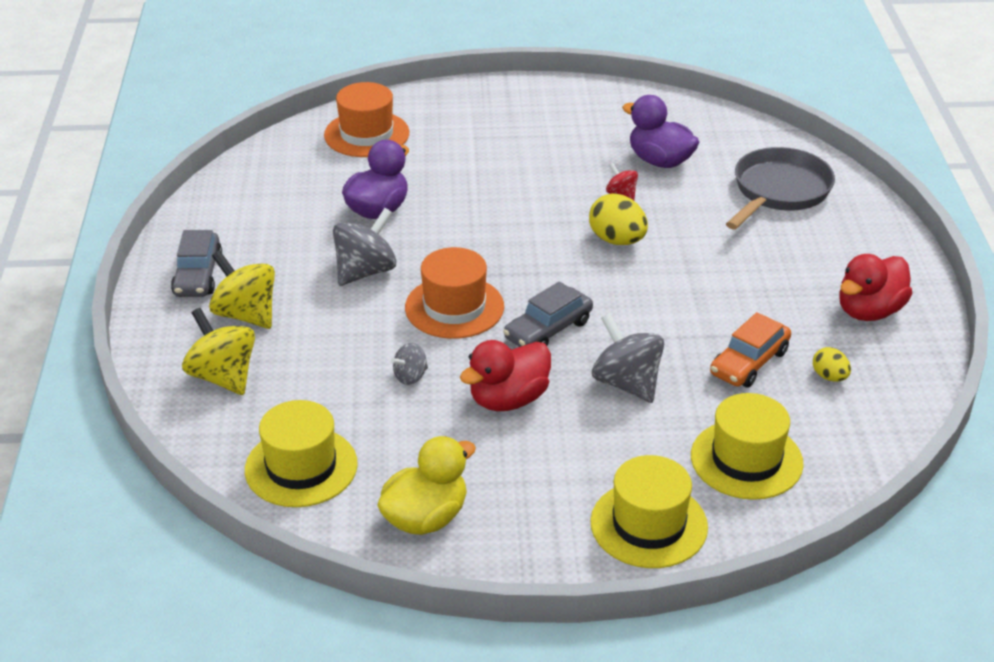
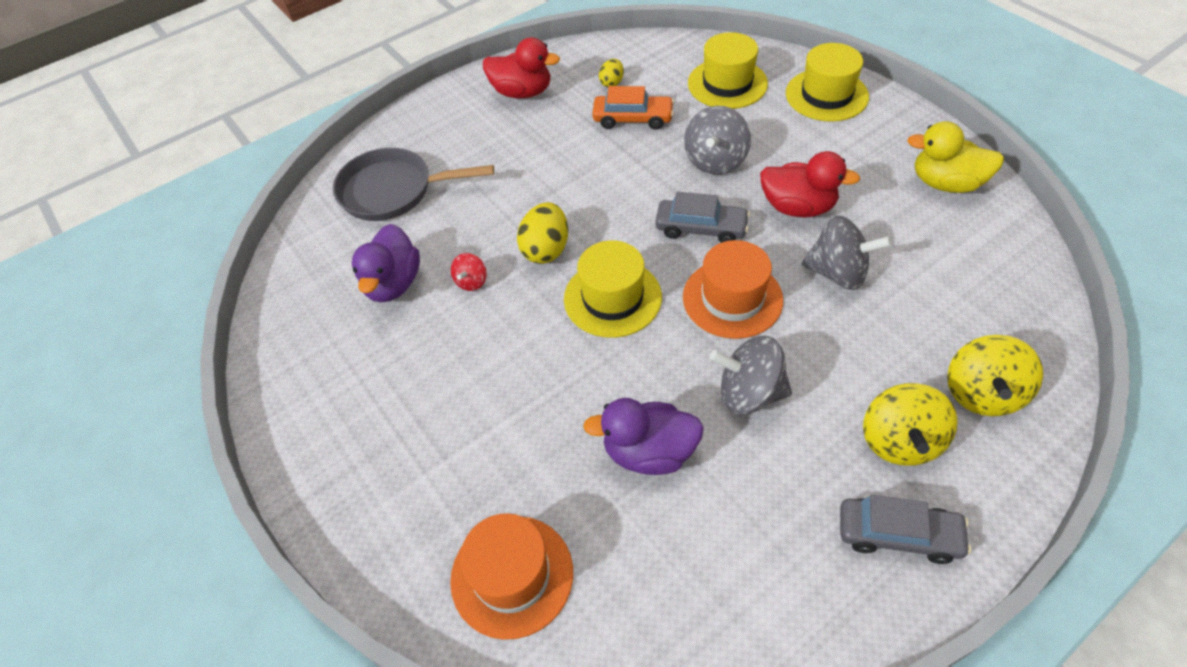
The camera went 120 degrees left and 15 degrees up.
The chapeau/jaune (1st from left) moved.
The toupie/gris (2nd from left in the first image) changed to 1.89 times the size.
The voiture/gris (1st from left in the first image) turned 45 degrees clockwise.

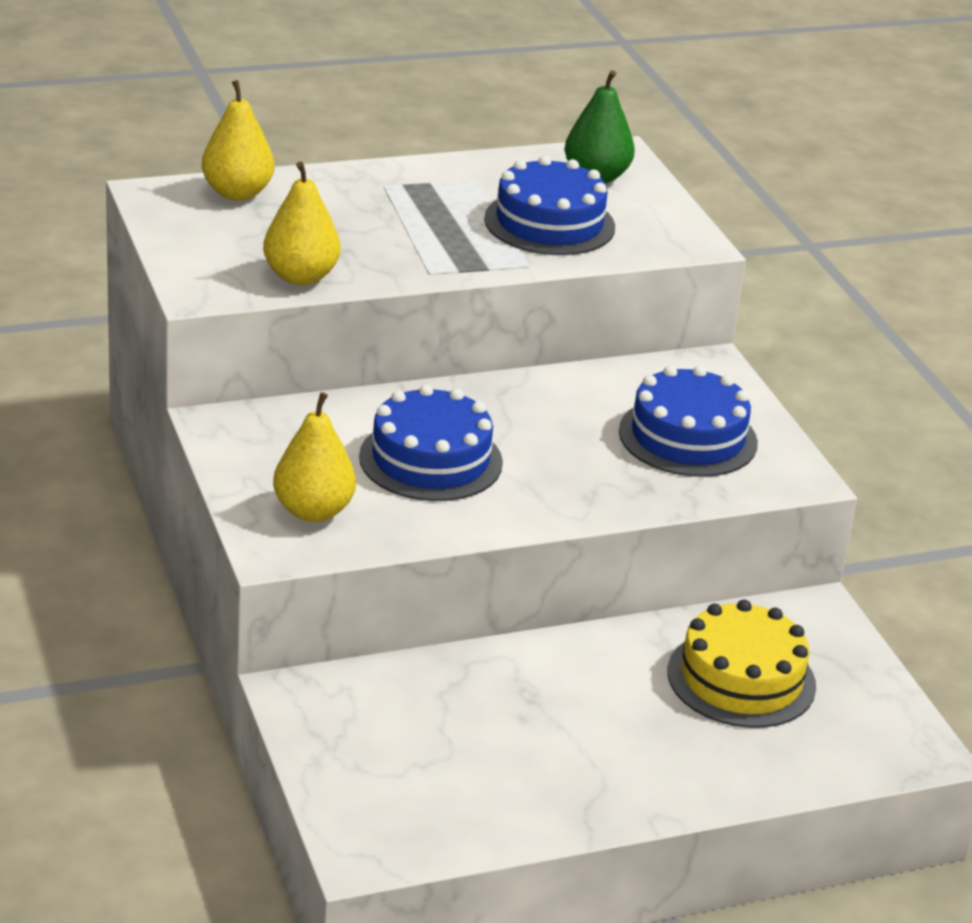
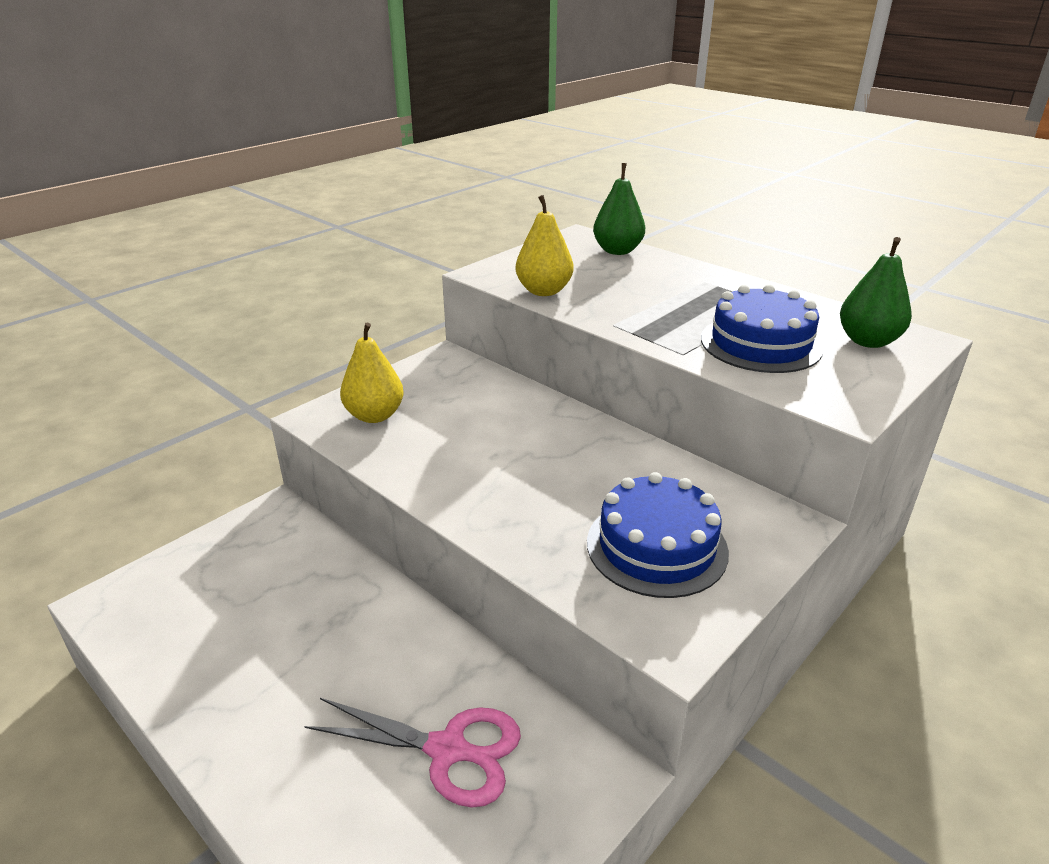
The camera went 65 degrees right and 0 degrees up.
The gâteau/jaune was replaced by the ciseaux/rose.
The poire/jaune (1st from left) became the poire/vert (1st from left).
The gâteau/bleu (1st from left) disappeared.

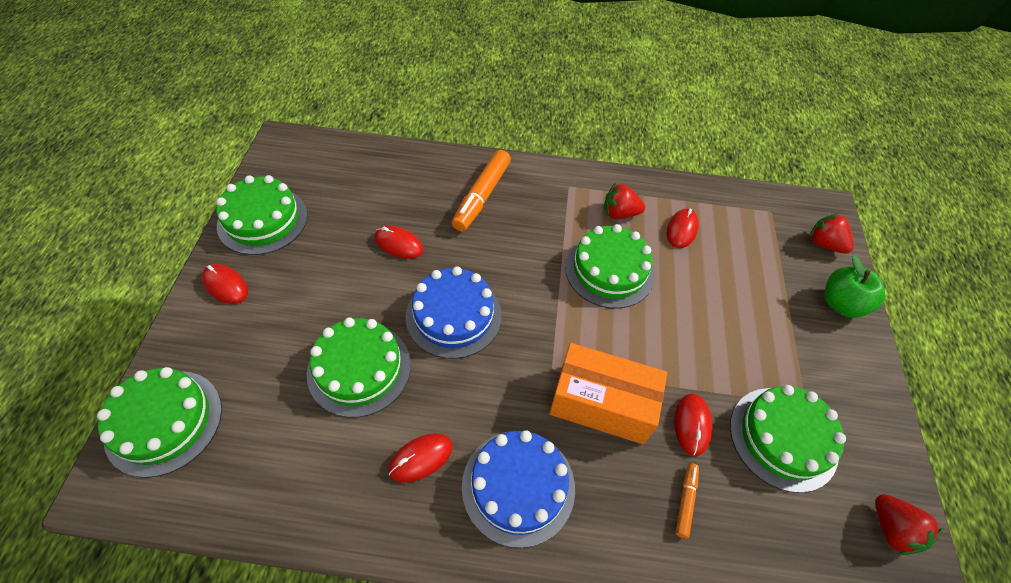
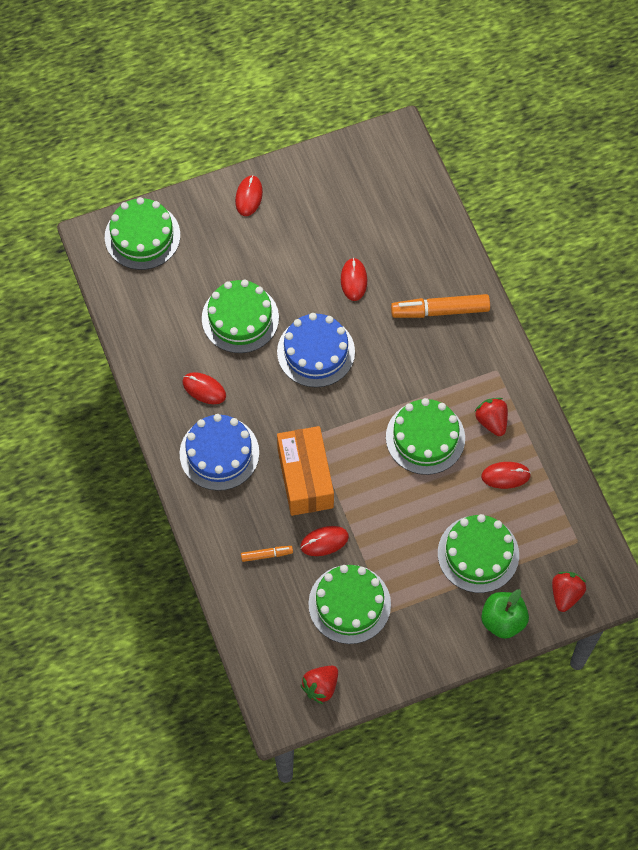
The camera went 65 degrees right and 10 degrees up.
The gâteau/vert (2nd from left in the first image) moved.

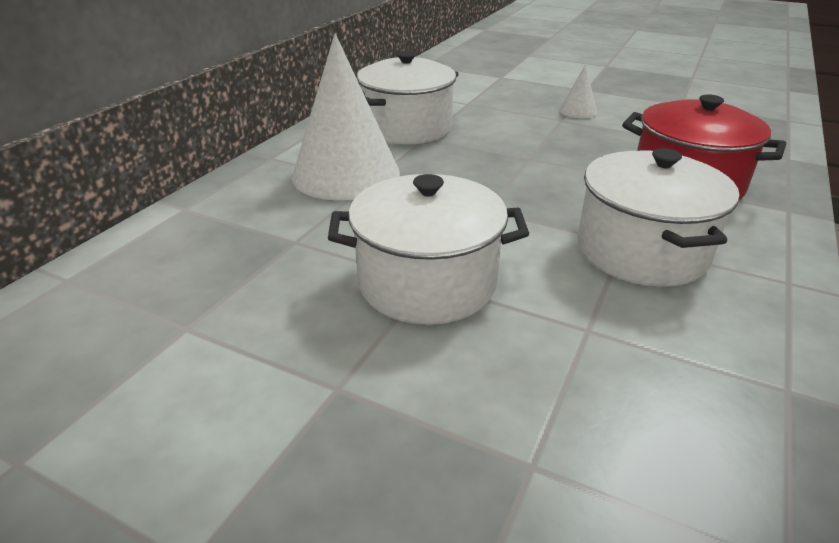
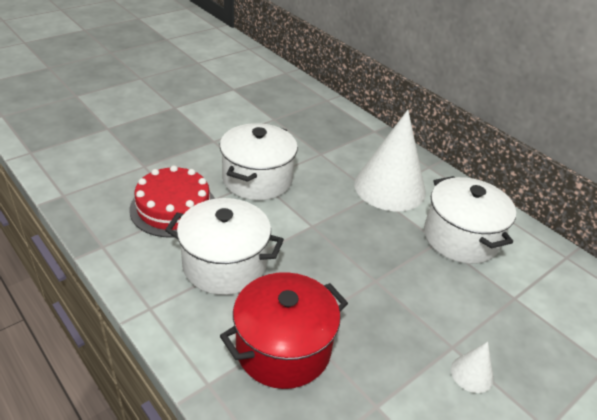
The camera went 110 degrees right and 5 degrees up.
The gâteau/rouge appeared.

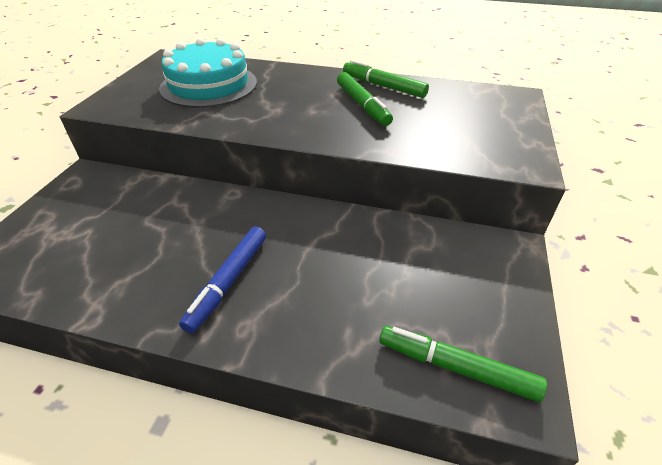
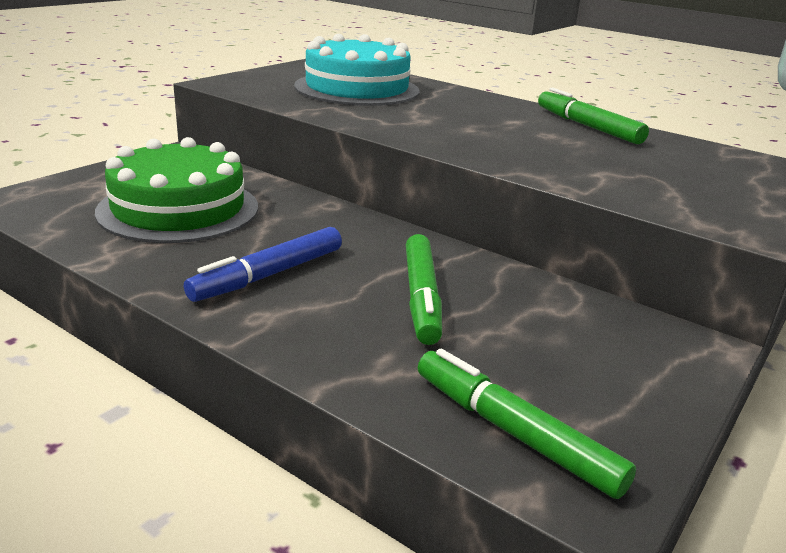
The camera went 20 degrees right and 15 degrees down.
The gâteau/vert appeared.
The feutre/vert (1st from left) moved.

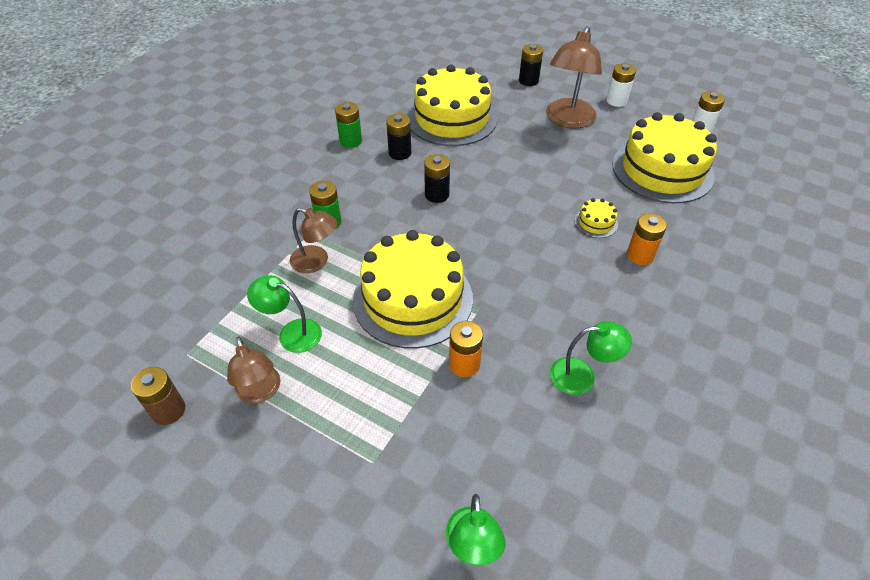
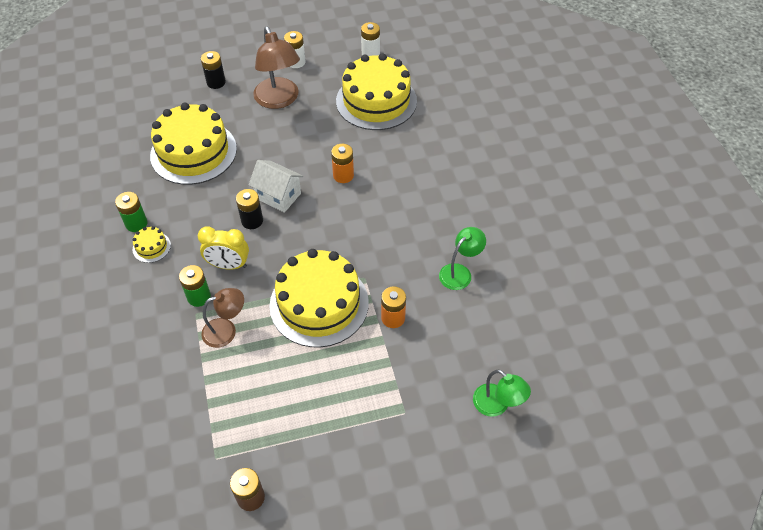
The camera went 45 degrees left and 5 degrees up.
The gâteau/jaune (3rd from left in the first image) moved.
The réveil/jaune appeared.
The maison/blanc appeared.
The pile/orange (2nd from left in the first image) moved.
The lampe/marron (1st from left) disappeared.
The lampe/vert (1st from left) disappeared.
The pile/noir (1st from left) disappeared.

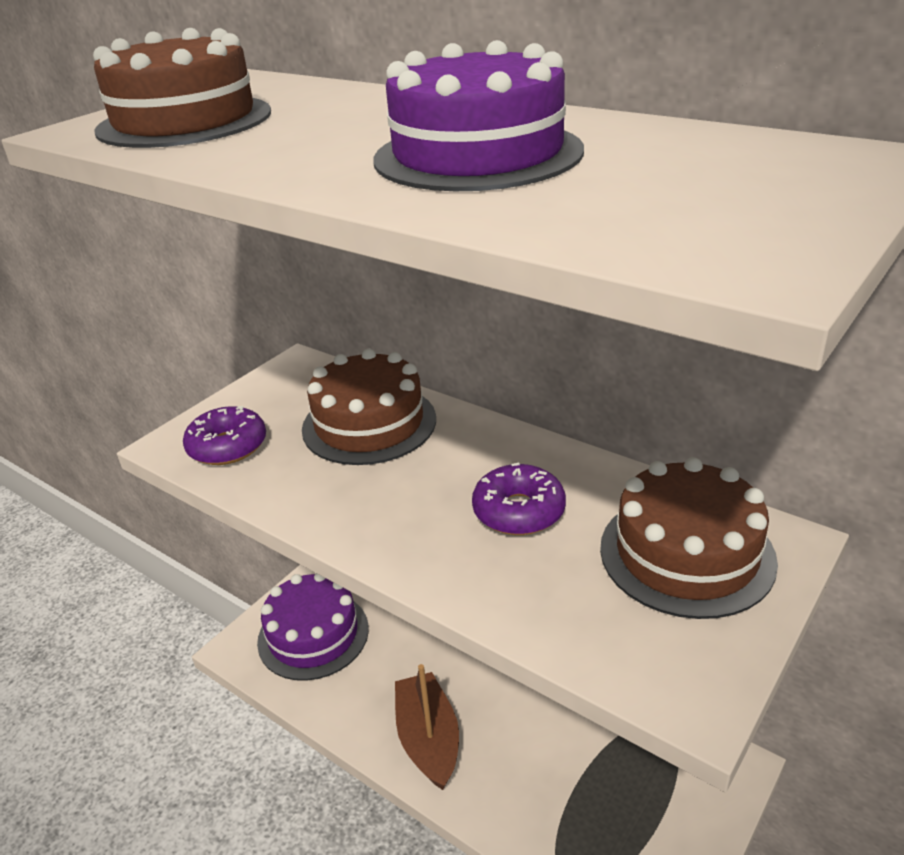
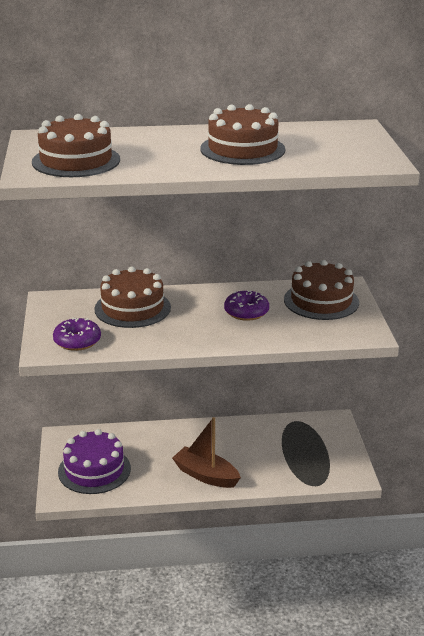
The camera went 45 degrees left and 5 degrees down.
The gâteau/violet (2nd from left) became the gâteau/marron (3rd from left).

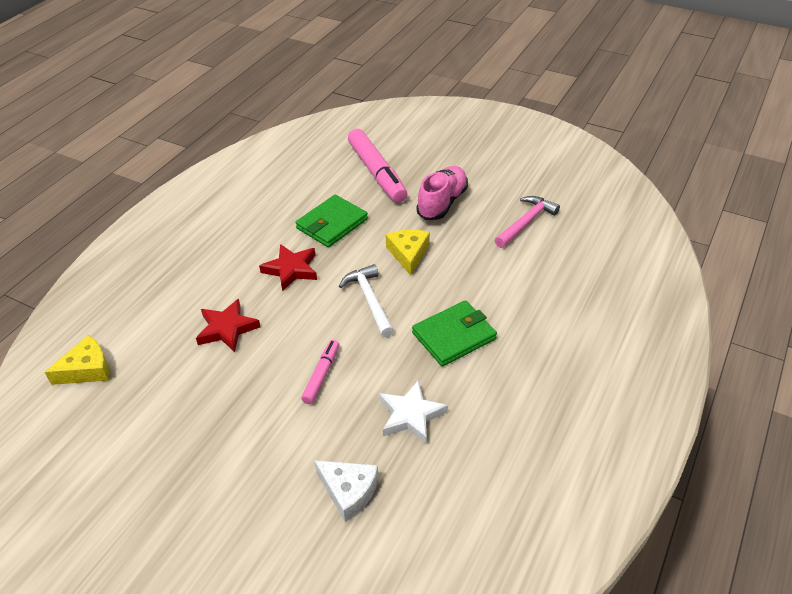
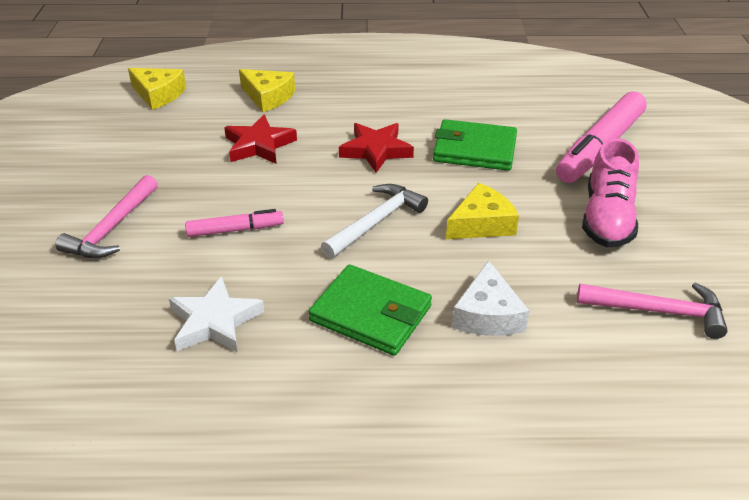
The camera went 60 degrees right and 5 degrees down.
The marteau/rose (1st from left) appeared.
The fromage/jaune (2nd from left) appeared.
The fromage/blanc moved.
The chaussure/rose turned 105 degrees clockwise.

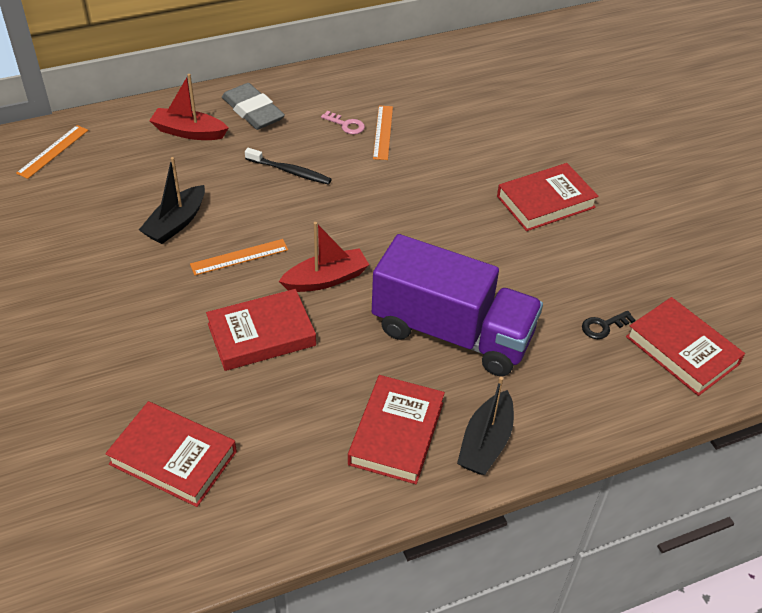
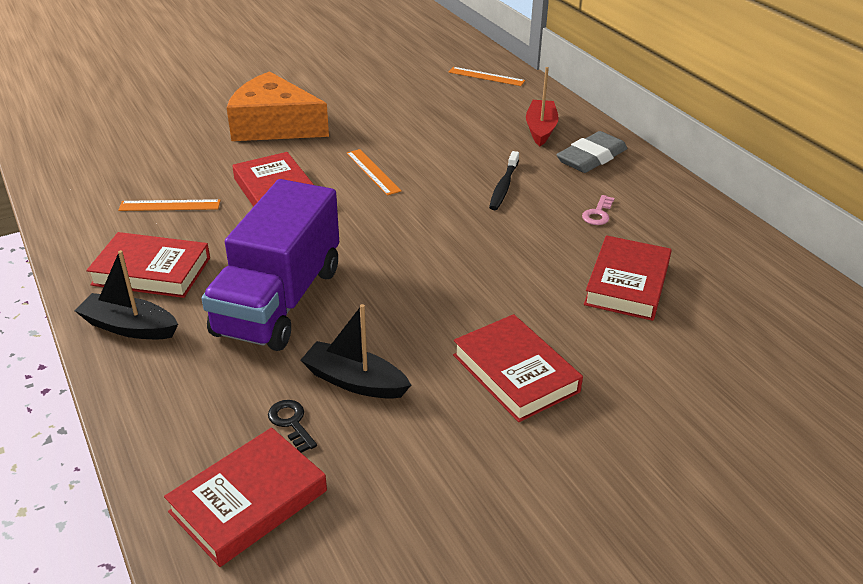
The camera went 85 degrees right and 10 degrees down.
The règle/orange (3rd from left in the first image) moved.
The fromage/orange appeared.
The bateau/noir (1st from left in the first image) moved.
The livre/rouge (1st from left in the first image) moved.
The bateau/rouge (2nd from left) disappeared.

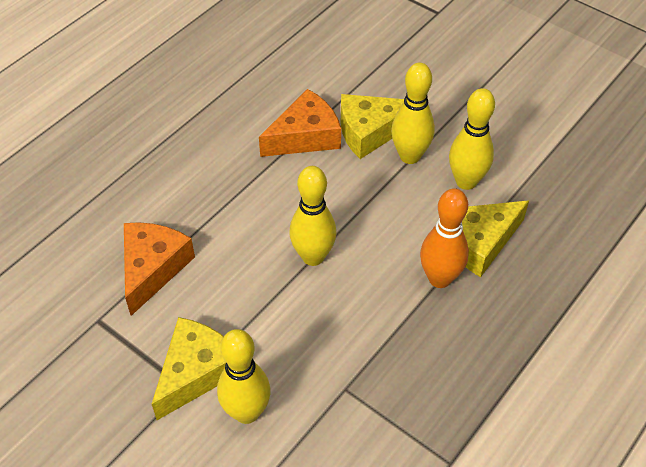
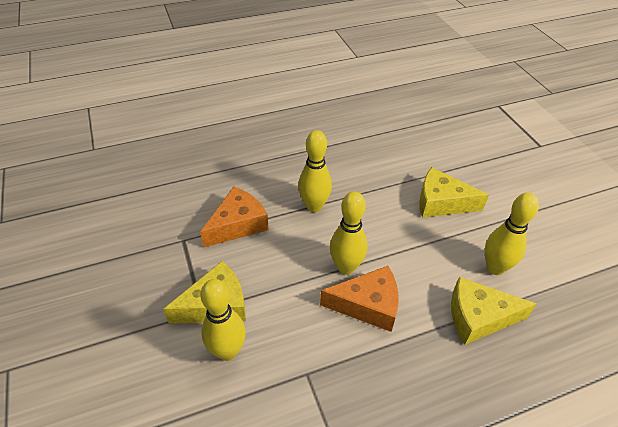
The camera went 30 degrees right and 5 degrees down.
The quille/jaune (3rd from left in the first image) moved.
The fromage/orange (2nd from left) moved.
The quille/orange disappeared.

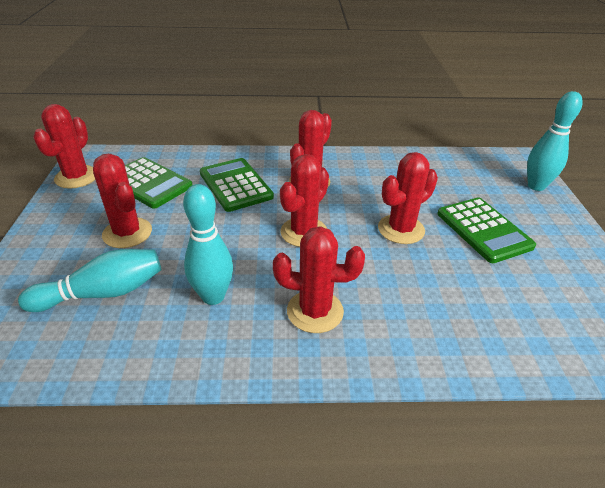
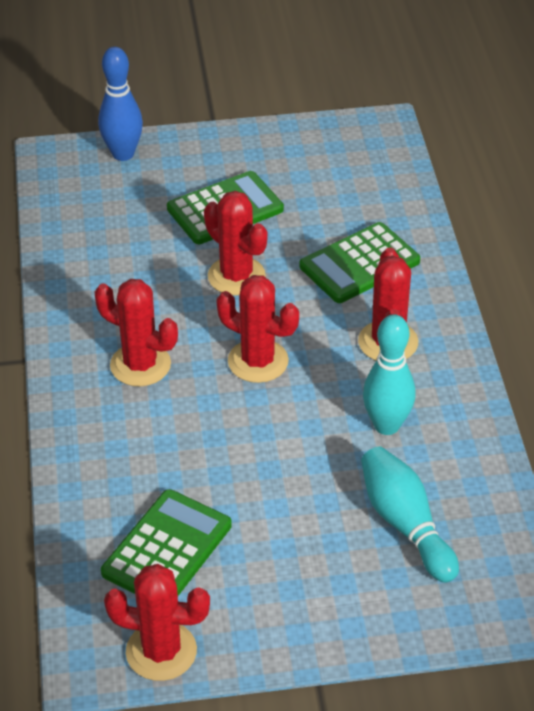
The camera went 95 degrees left and 5 degrees up.
The quille/turquoise (3rd from left) became the quille/bleu.
The calculatrice/vert (2nd from left in the first image) moved.
The cactus/rouge (2nd from left) disappeared.

